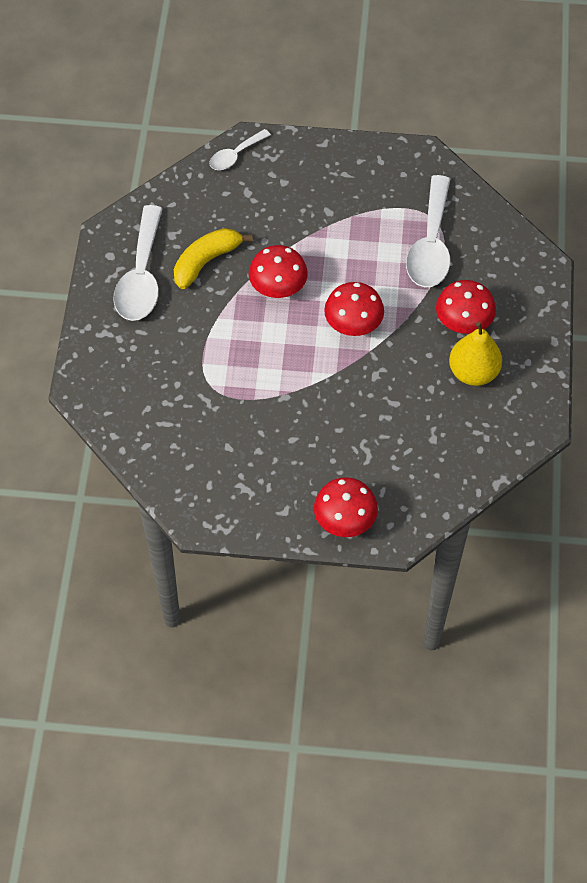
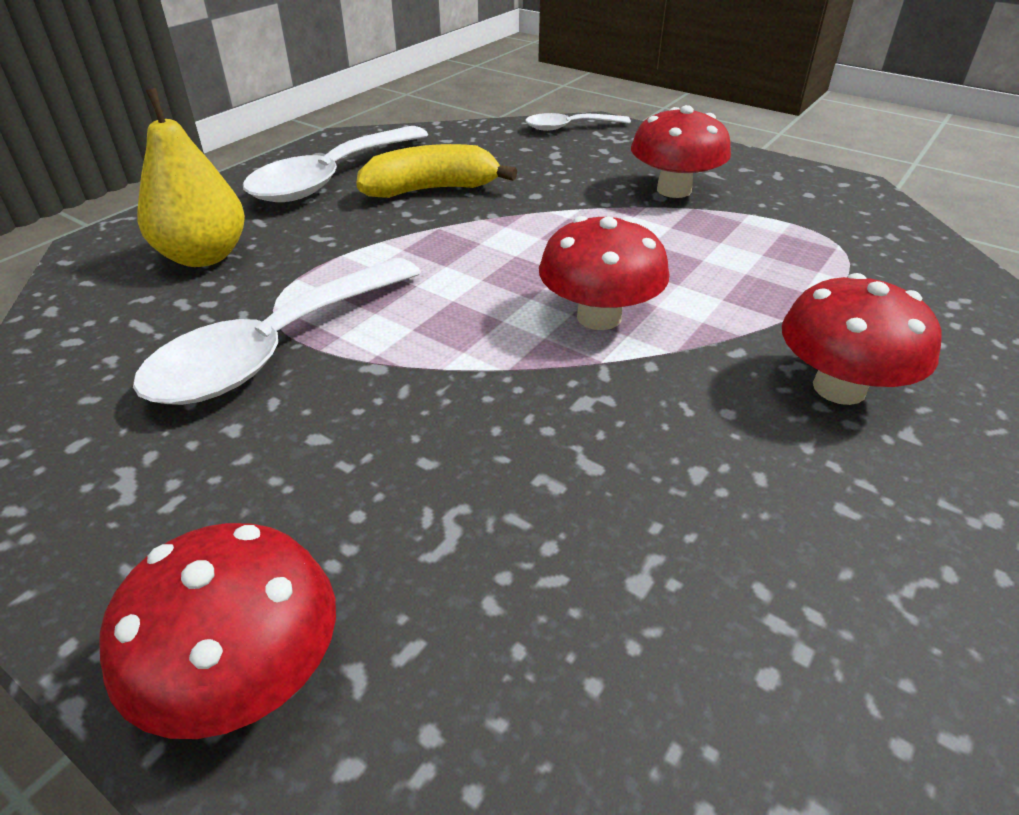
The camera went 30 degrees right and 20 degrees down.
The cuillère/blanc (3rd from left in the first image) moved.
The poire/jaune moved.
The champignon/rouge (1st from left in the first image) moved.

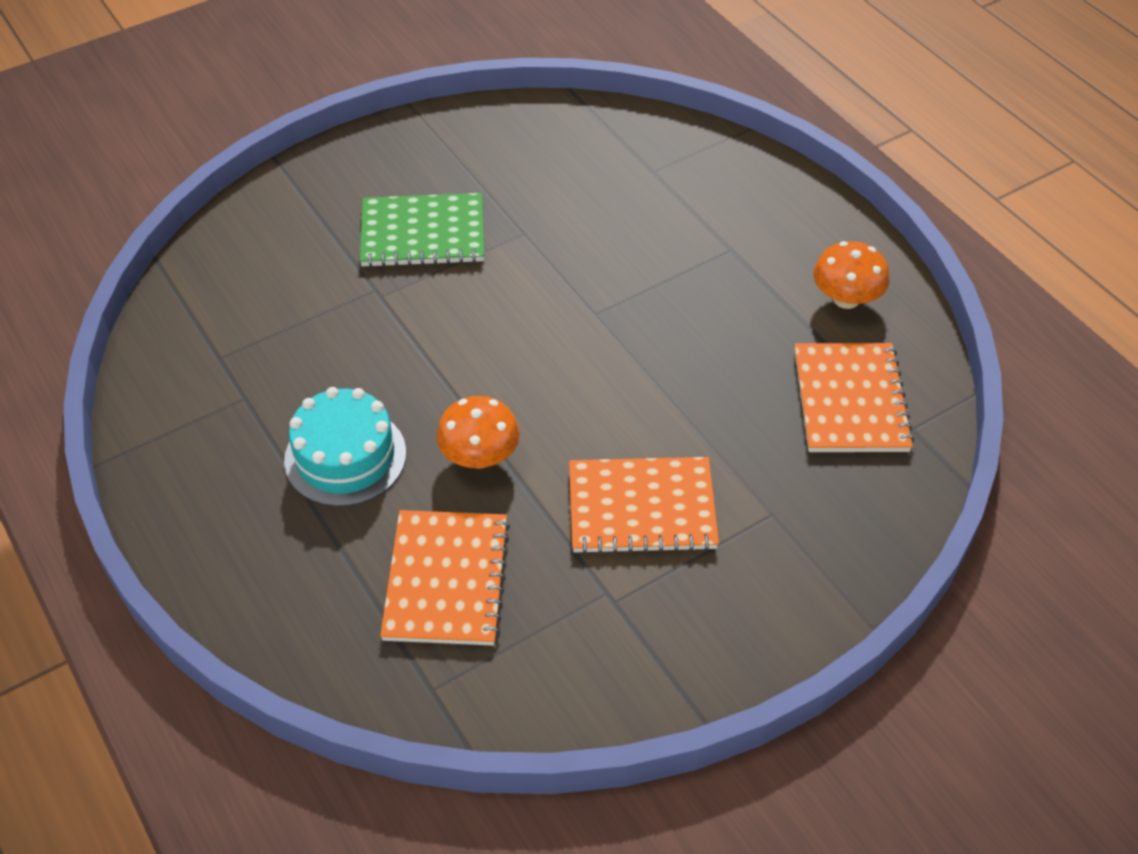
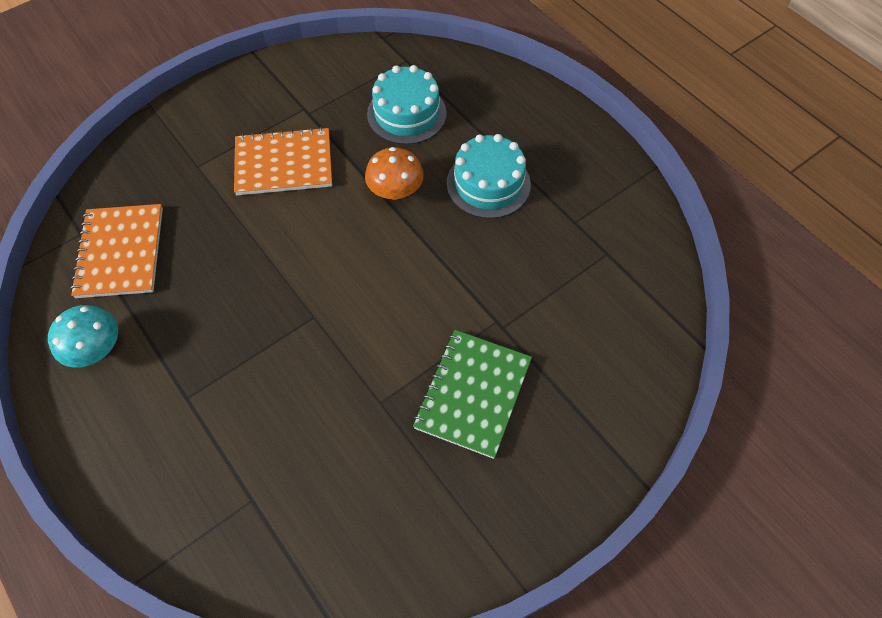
The camera went 175 degrees right and 10 degrees up.
The champignon/orange (2nd from left) became the champignon/turquoise.
The carnet/orange (1st from left) was replaced by the gâteau/turquoise (1st from left).
The carnet/vert turned 60 degrees counterclockwise.

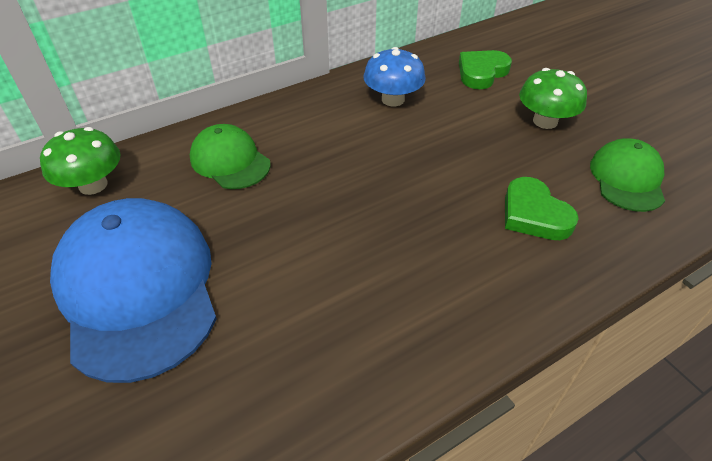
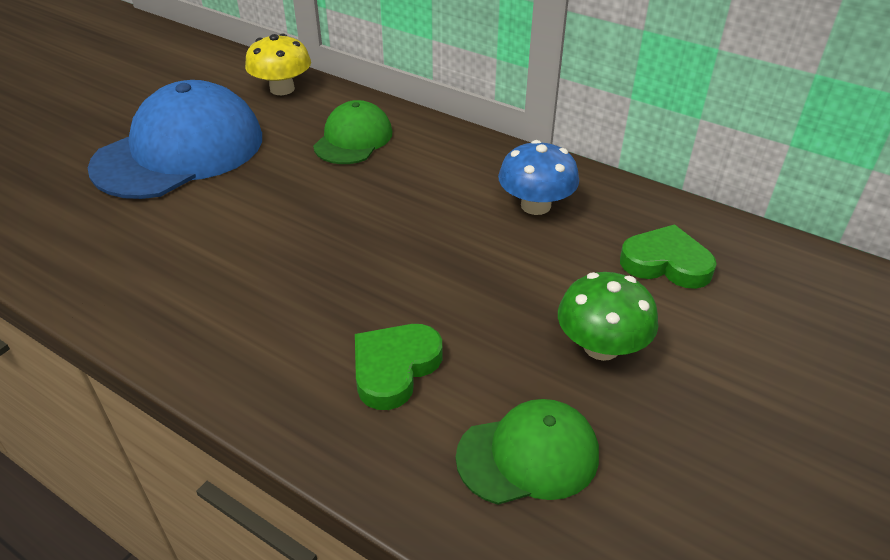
The camera went 65 degrees right and 5 degrees down.
The champignon/vert (1st from left) became the champignon/jaune.

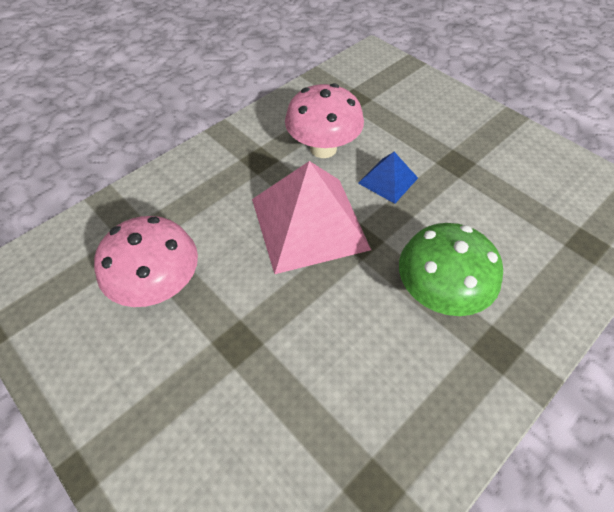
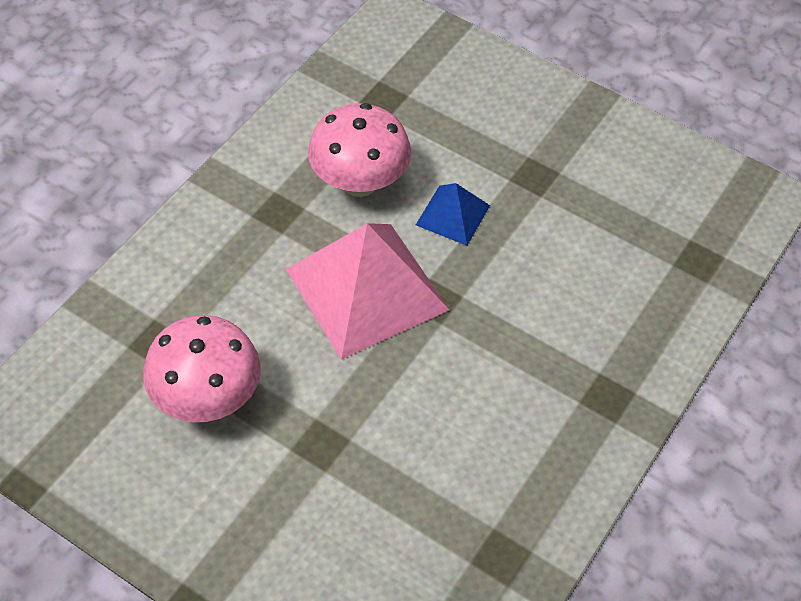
The camera went 15 degrees left and 0 degrees up.
The champignon/vert disappeared.

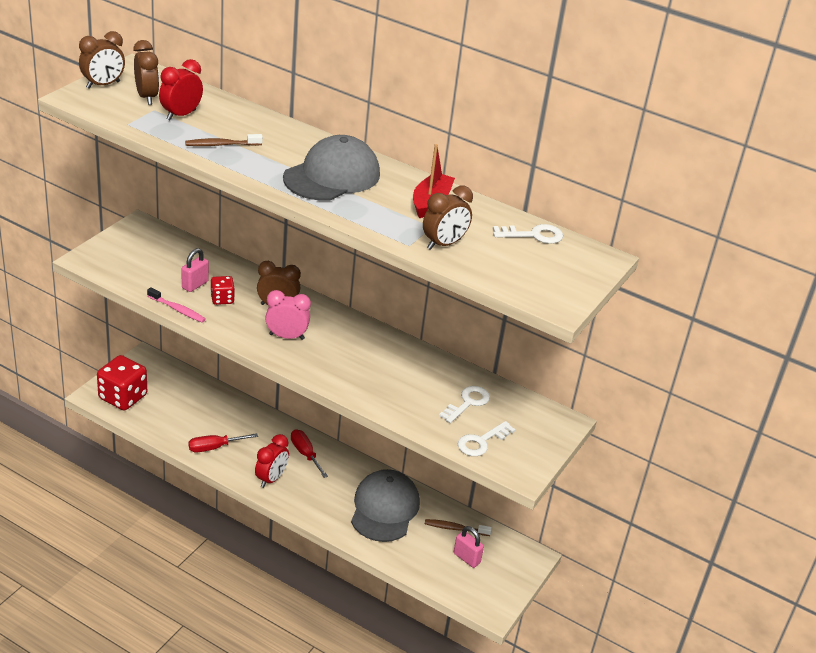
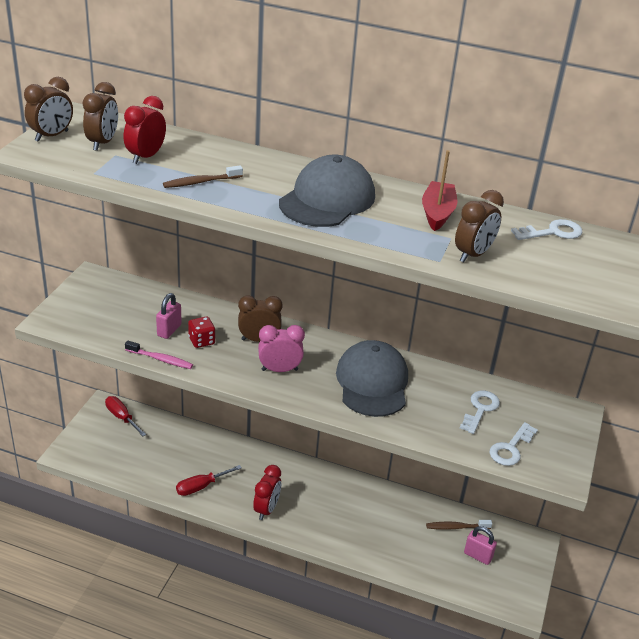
The camera went 10 degrees left and 0 degrees up.
The réveil/marron (2nd from left) turned 45 degrees clockwise.
The tournevis/rouge (2nd from left in the first image) moved.
The casquette/gris (2nd from left) moved.
The dé/rouge (1st from left) disappeared.

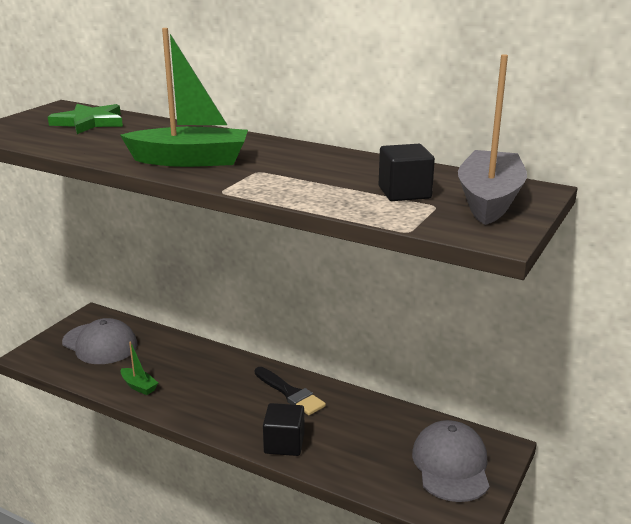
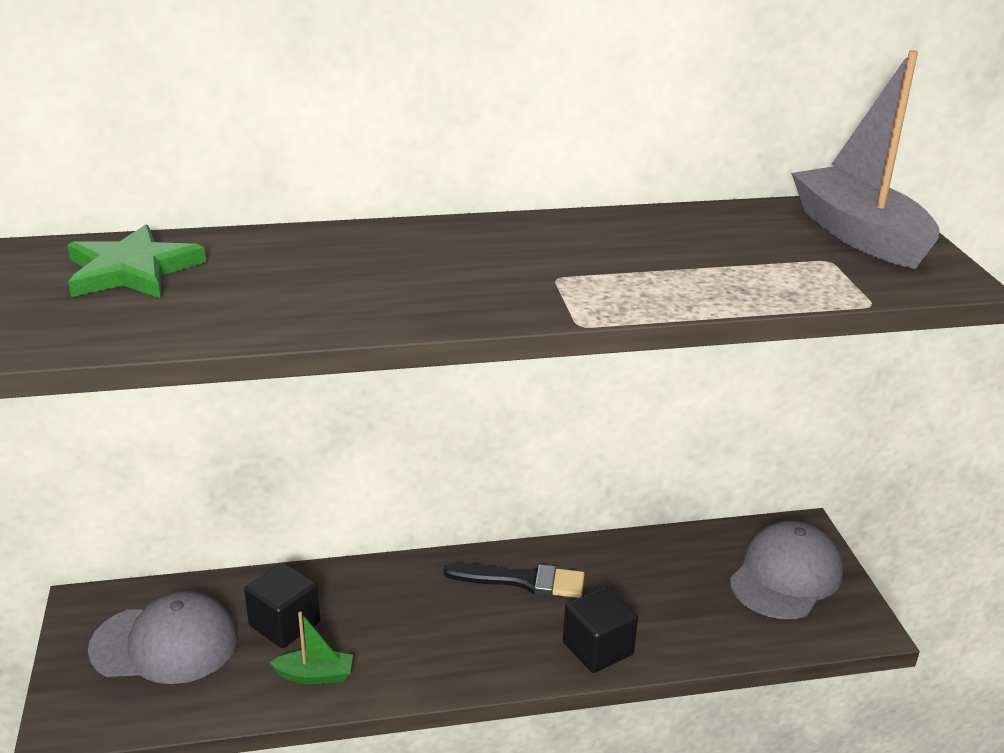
The camera went 40 degrees left and 5 degrees up.
The cube/noir (2nd from left in the first image) moved.
The casquette/gris (2nd from left) turned 75 degrees clockwise.
The bateau/vert (2nd from left) disappeared.

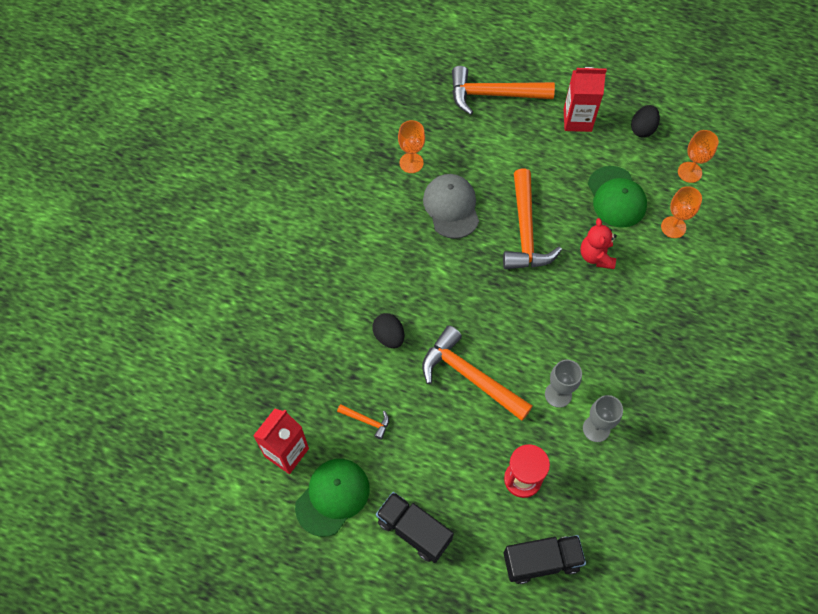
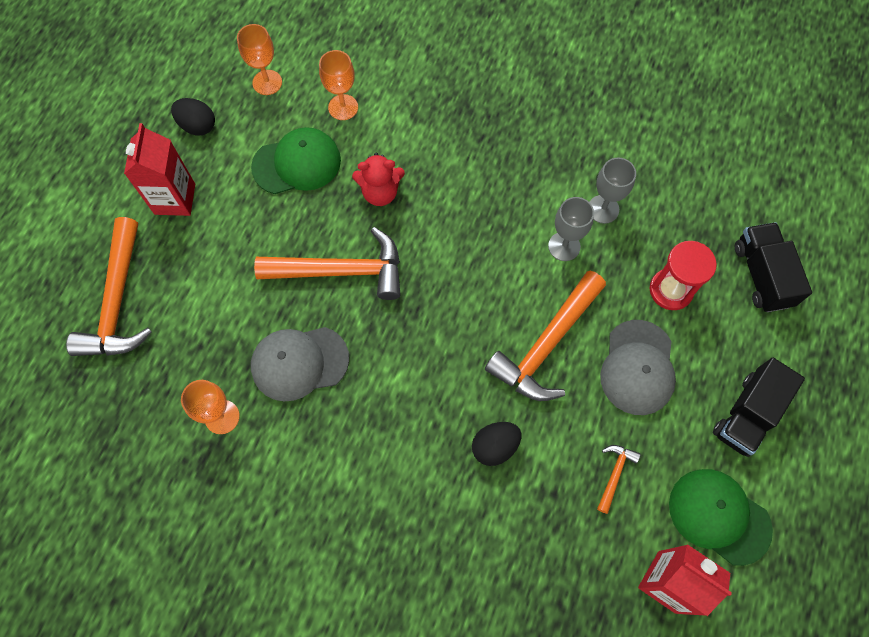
The camera went 90 degrees left and 5 degrees up.
The casquette/gris (2nd from left) appeared.

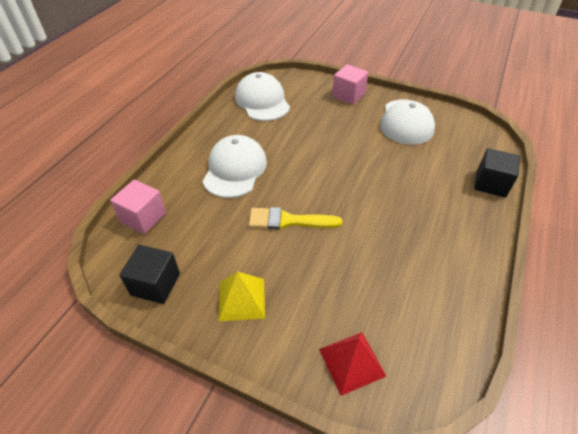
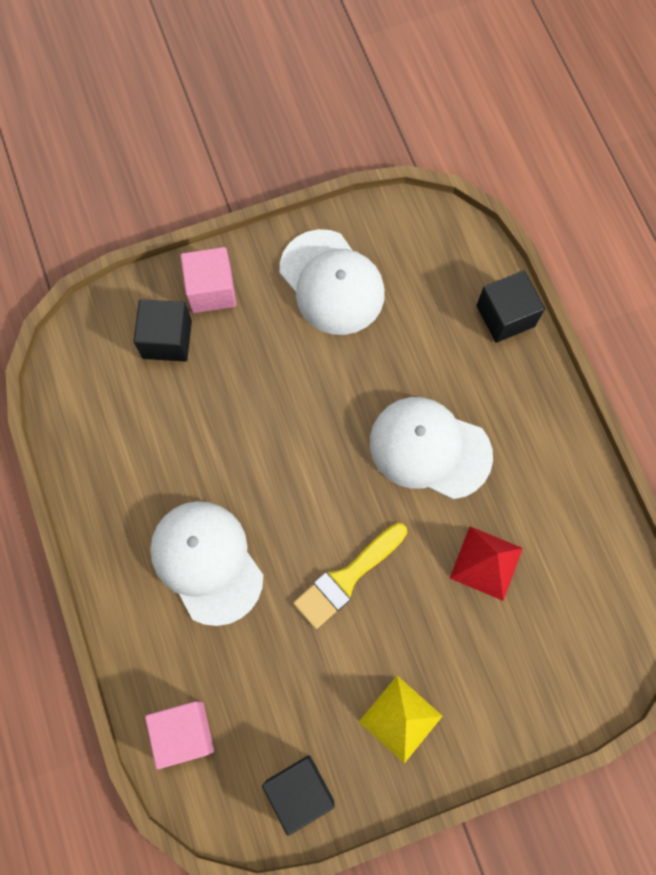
The camera went 45 degrees left and 25 degrees up.
The cube/noir (1st from left) appeared.
The casquette/blanc (2nd from left in the first image) moved.
The pyramide/rouge moved.

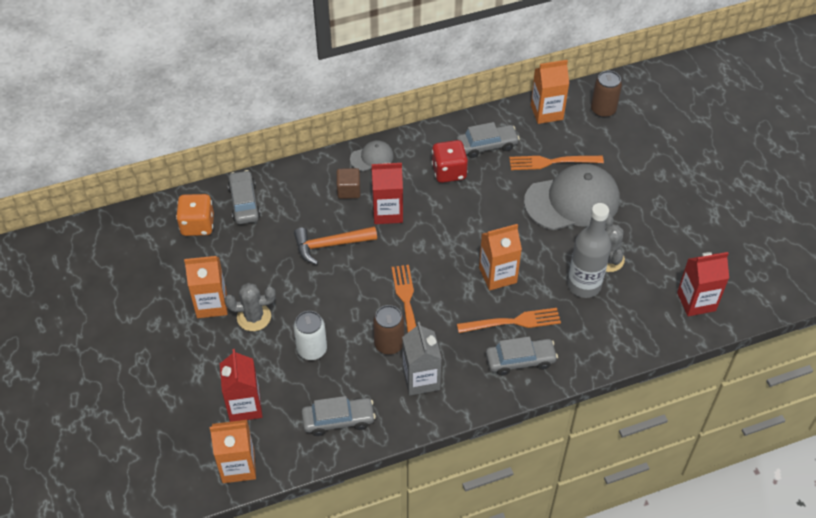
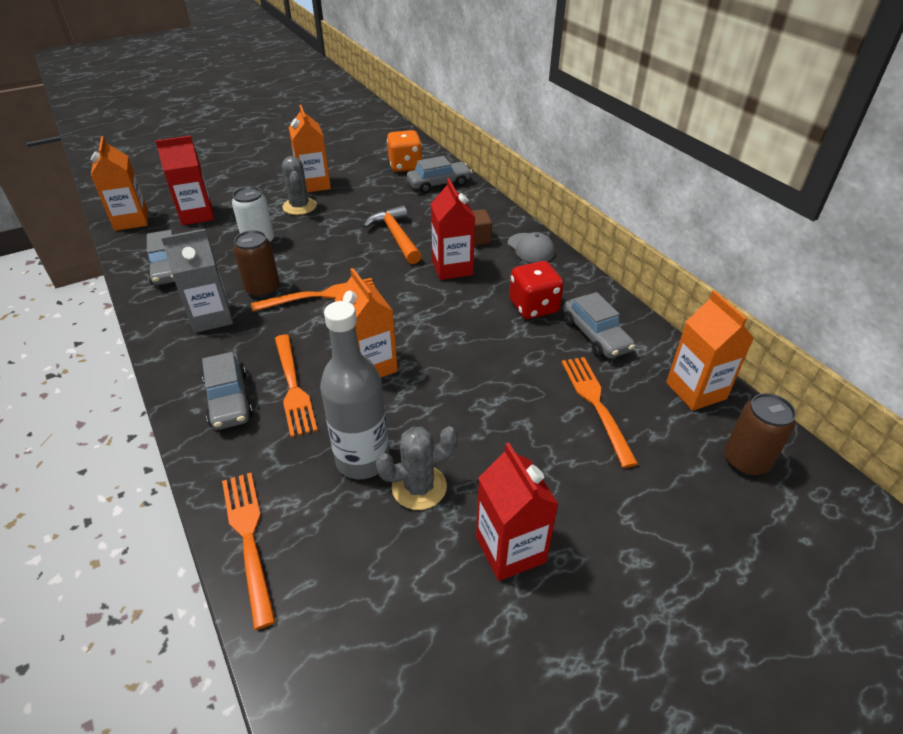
The camera went 80 degrees right and 10 degrees down.
The fourchette/orange (1st from left) appeared.
The brique de lait/rouge (3rd from left) moved.
The casquette/gris (2nd from left) disappeared.

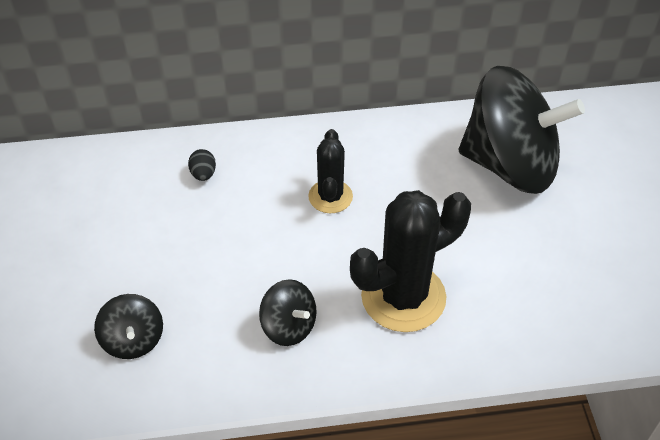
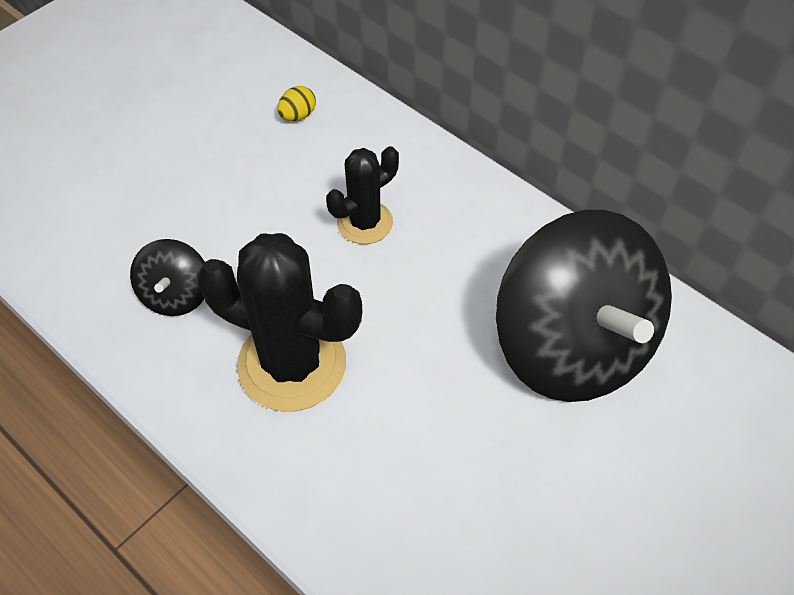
The camera went 50 degrees right and 5 degrees up.
The œuf/noir became the œuf/jaune.
The toupie/noir (1st from left) disappeared.

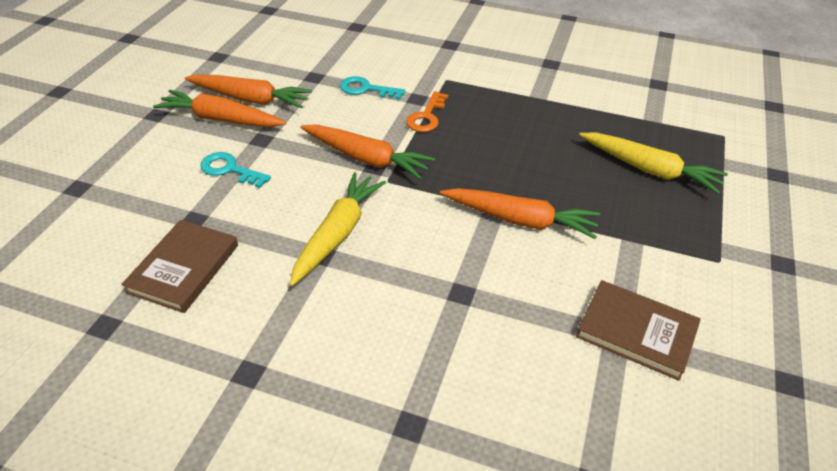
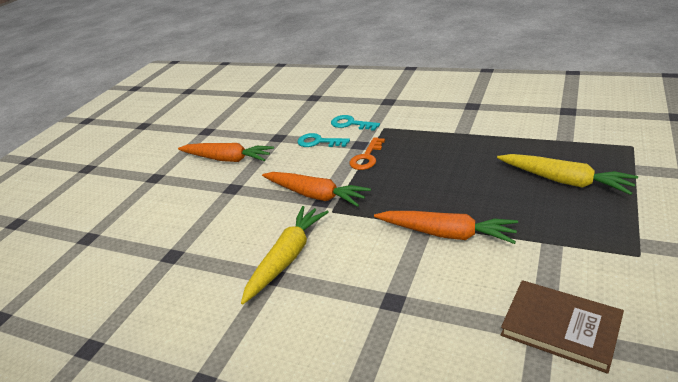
The camera went 10 degrees right and 10 degrees down.
The clé/turquoise (1st from left in the first image) moved.
The livre/marron (1st from left) disappeared.
The carotte/orange (1st from left) disappeared.

